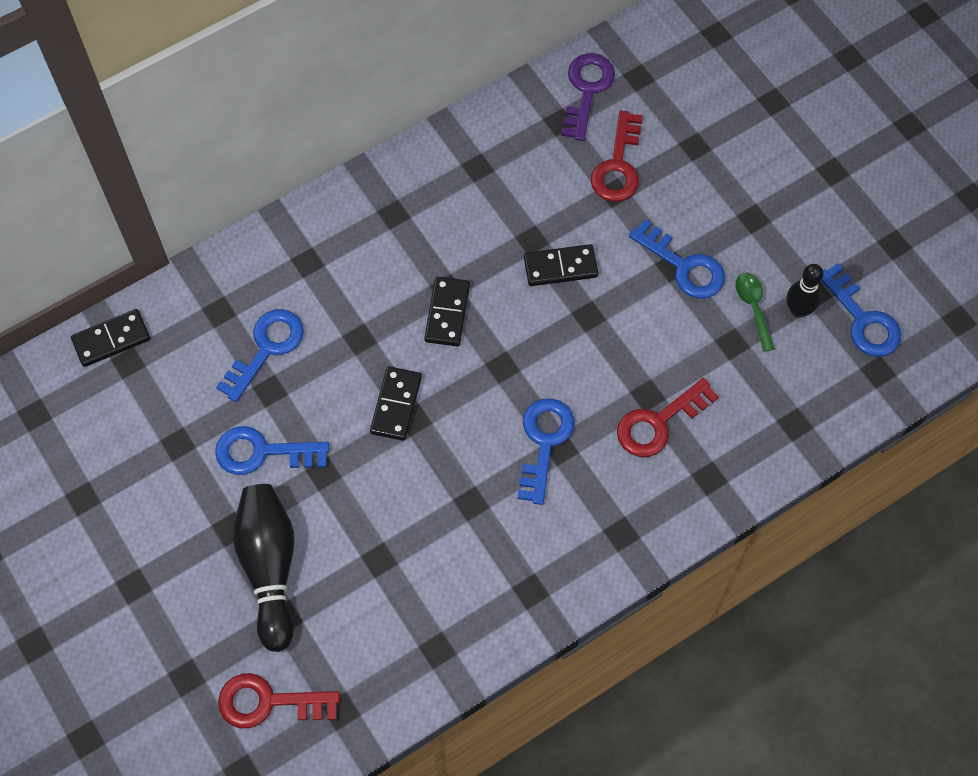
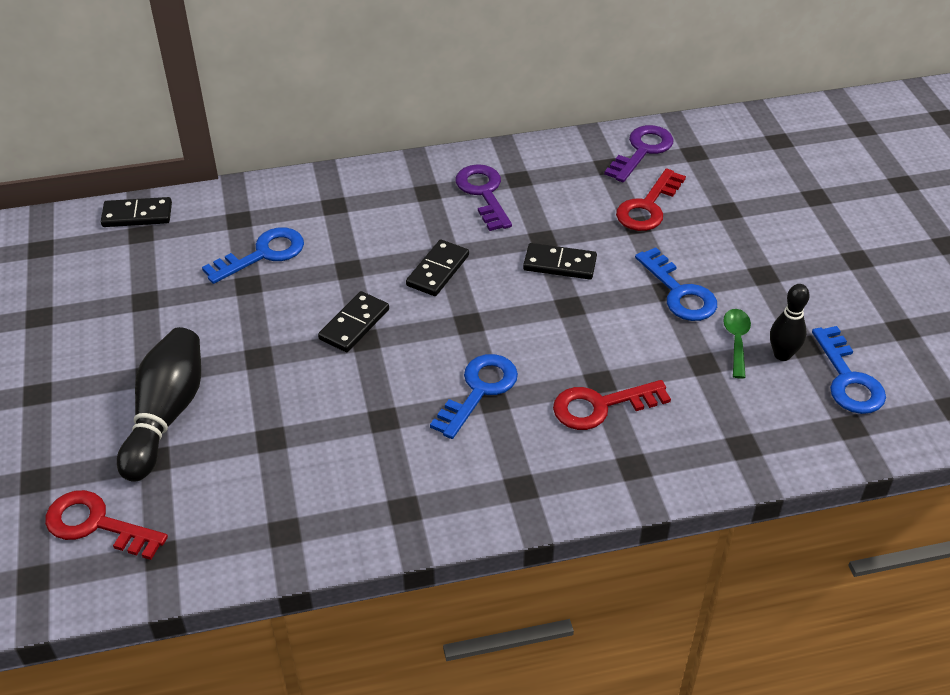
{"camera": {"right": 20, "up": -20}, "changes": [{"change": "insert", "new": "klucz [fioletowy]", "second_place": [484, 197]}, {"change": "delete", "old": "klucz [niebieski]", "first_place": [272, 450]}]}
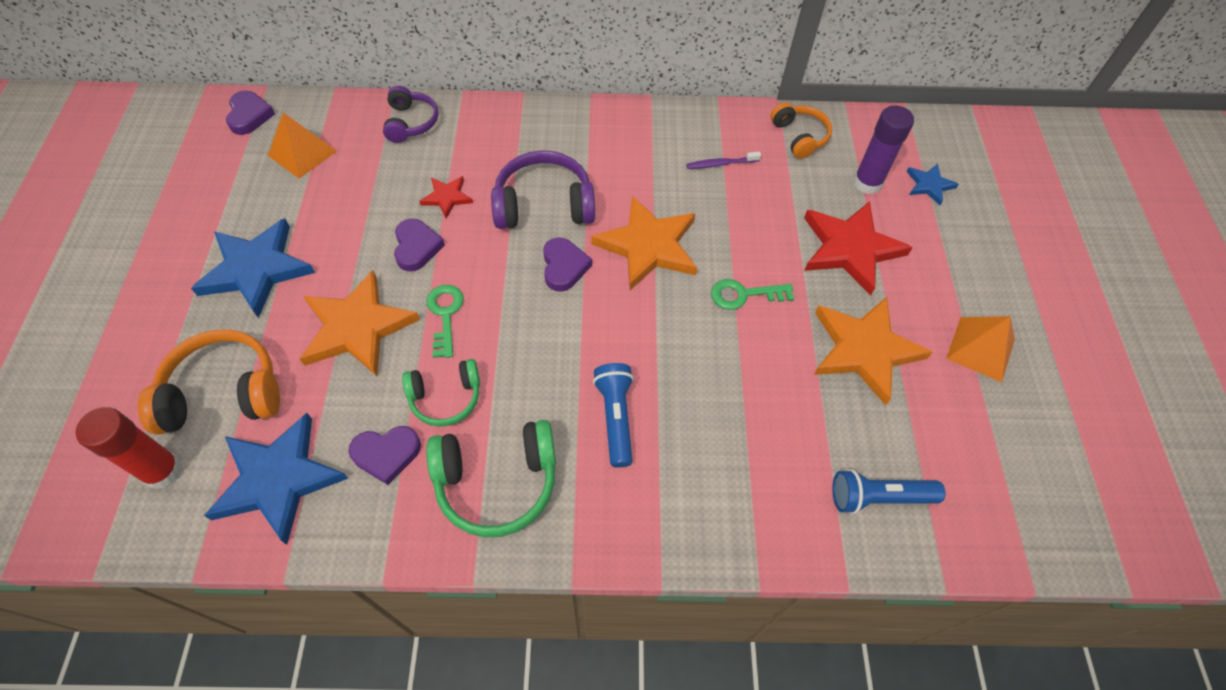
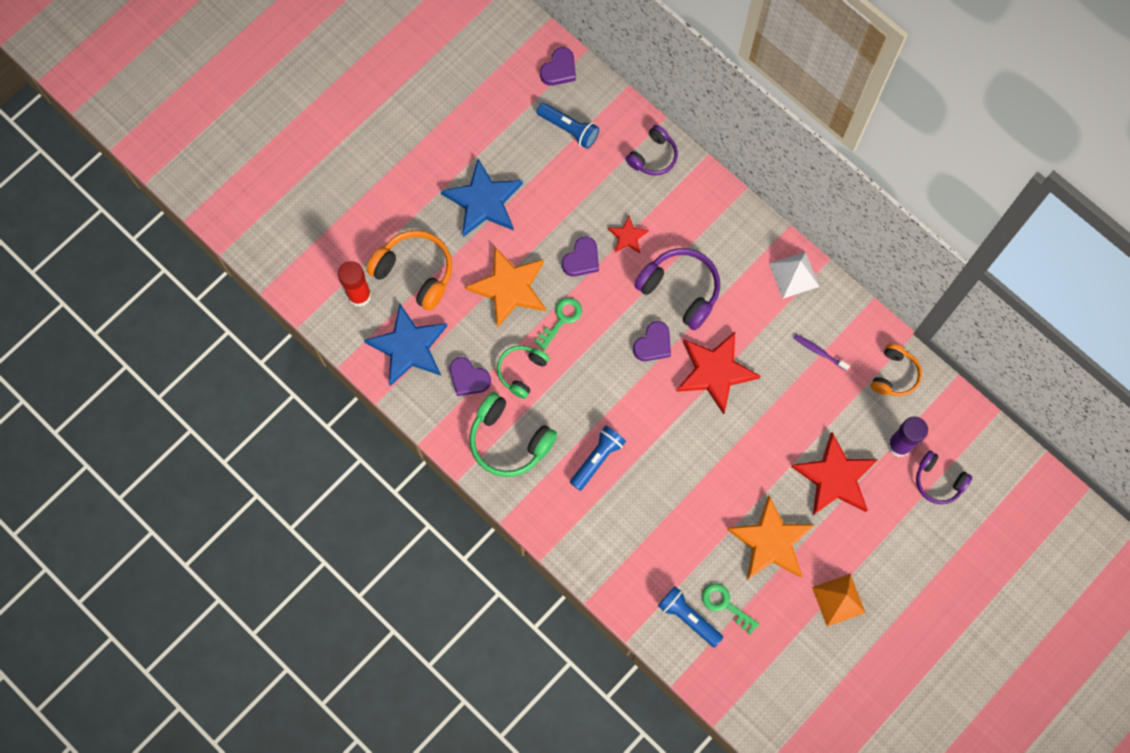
{"camera": {"right": 45, "up": 15}, "changes": [{"change": "rotate", "old": "słuchawki [zielony]", "first_place": [441, 393], "second_place": [523, 372], "degrees": 90}, {"change": "replace", "old": "piramida [pomarańczowy]", "new": "latarka [niebieski]", "first_place": [302, 146], "second_place": [568, 126]}, {"change": "recolor", "old": "gwiazda [pomarańczowy]", "new": "gwiazda [czerwony]", "first_place": [644, 242], "second_place": [718, 373]}, {"change": "move", "old": "klucz [zielony]", "first_place": [752, 294], "second_place": [730, 609]}, {"change": "insert", "new": "piramida [biały]", "second_place": [794, 275]}, {"change": "replace", "old": "gwiazda [niebieski]", "new": "słuchawki [fioletowy]", "first_place": [933, 184], "second_place": [944, 477]}]}
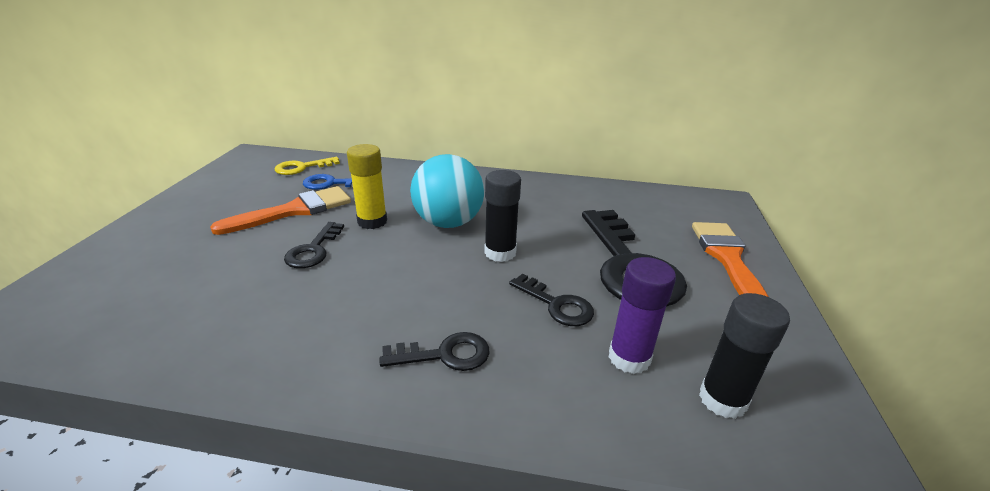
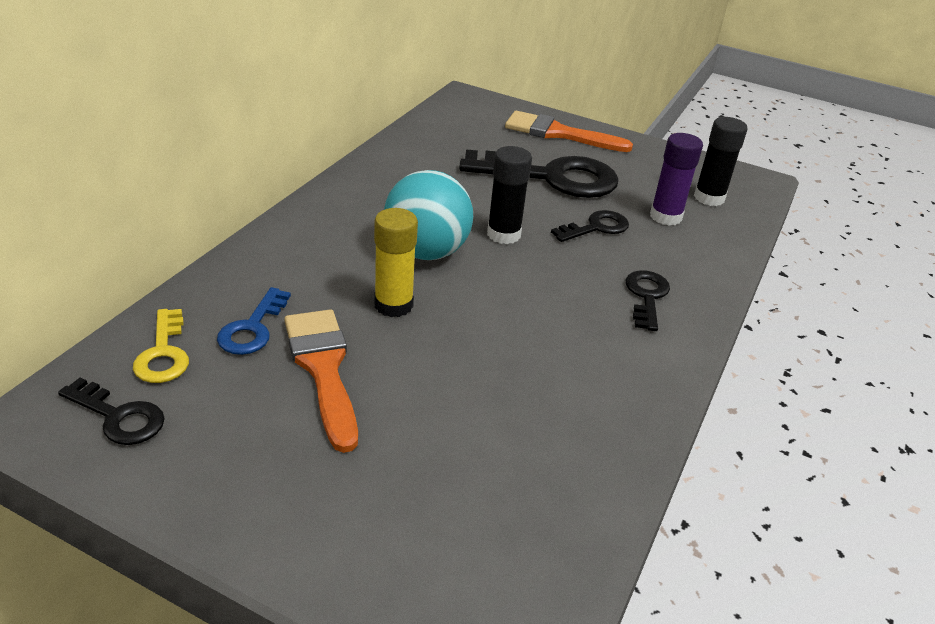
{"camera": {"right": -75, "up": 5}, "changes": [{"change": "move", "old": "klucz [czarny]", "first_place": [314, 245], "second_place": [111, 411]}]}
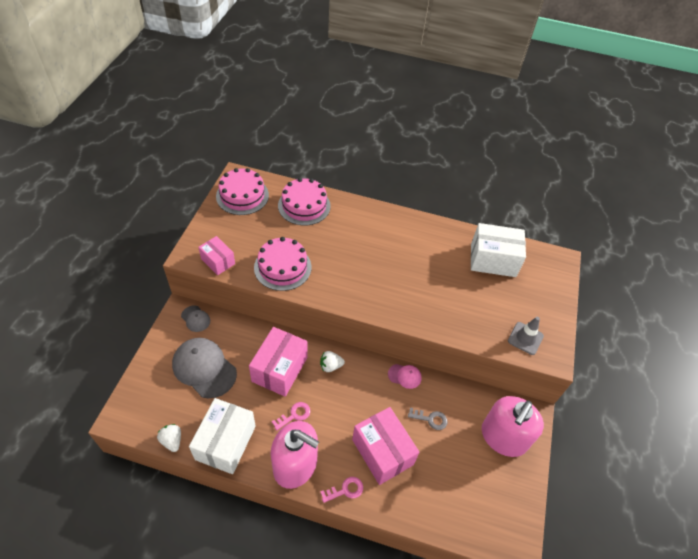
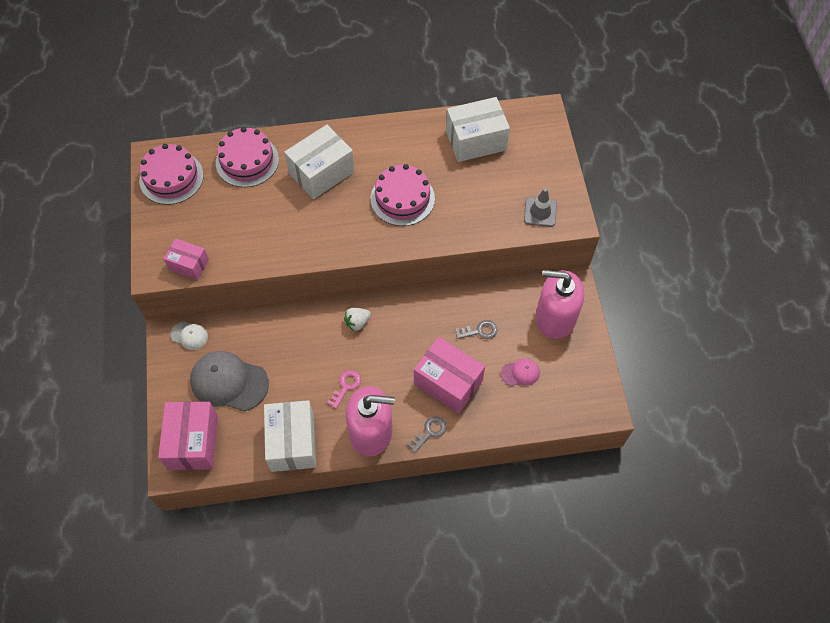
{"camera": {"right": -20, "up": 10}, "changes": [{"change": "move", "old": "pudełko [różowy]", "first_place": [278, 362], "second_place": [188, 436]}, {"change": "recolor", "old": "czapka [szary]", "new": "czapka [biały]", "first_place": [195, 319], "second_place": [189, 335]}, {"change": "insert", "new": "pudełko [biały]", "second_place": [319, 162]}, {"change": "move", "old": "tort [różowy]", "first_place": [282, 264], "second_place": [403, 195]}, {"change": "recolor", "old": "klucz [różowy]", "new": "klucz [szary]", "first_place": [341, 490], "second_place": [426, 434]}, {"change": "move", "old": "czapka [różowy]", "first_place": [405, 376], "second_place": [520, 372]}, {"change": "rotate", "old": "dozownik mydła [różowy]", "first_place": [513, 426], "second_place": [560, 304], "degrees": 90}, {"change": "delete", "old": "truskawka [biały]", "first_place": [169, 438]}]}
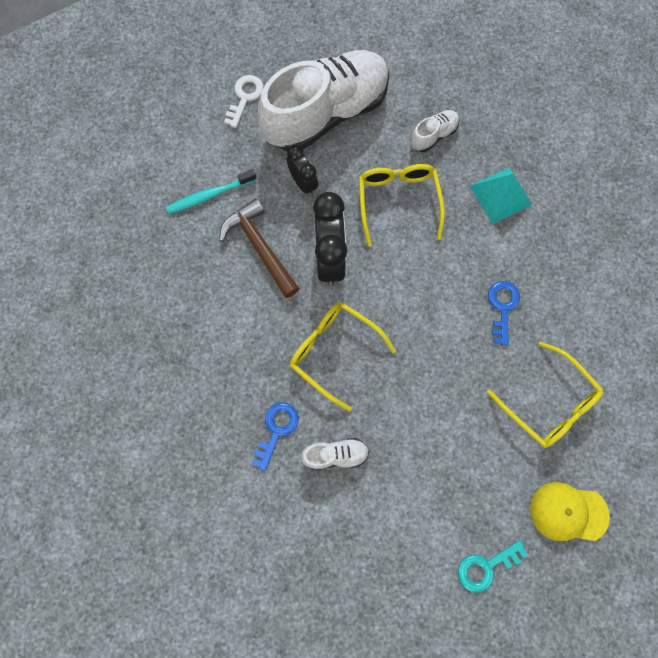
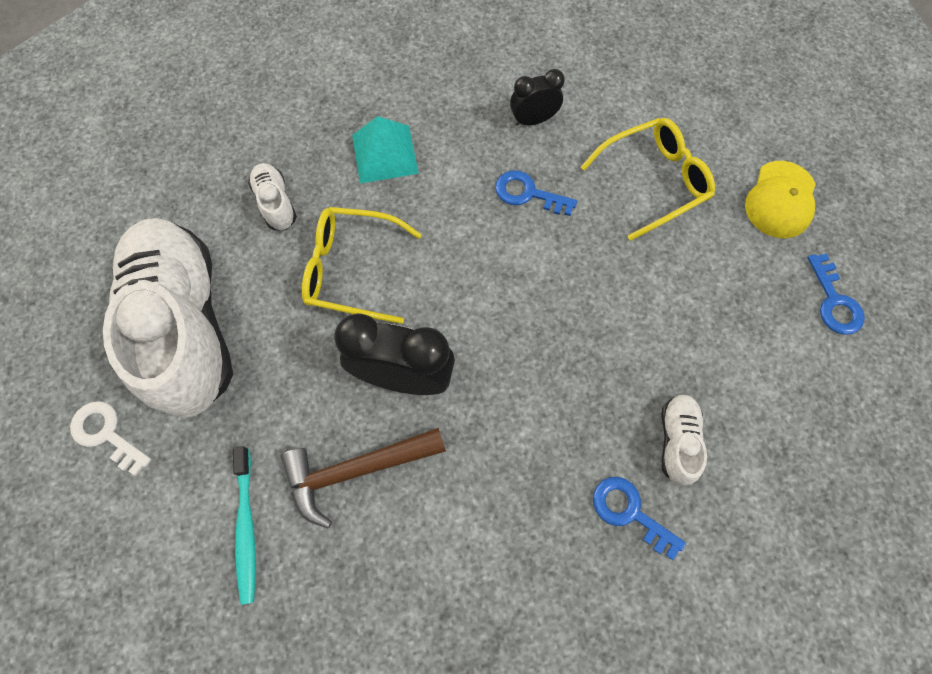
{"camera": {"right": -75, "up": -5}, "changes": [{"change": "move", "old": "budzik [czarny]", "first_place": [302, 170], "second_place": [537, 97]}, {"change": "recolor", "old": "klucz [turkusowy]", "new": "klucz [niebieski]", "first_place": [493, 566], "second_place": [836, 294]}, {"change": "delete", "old": "okulary [żółty]", "first_place": [343, 357]}]}
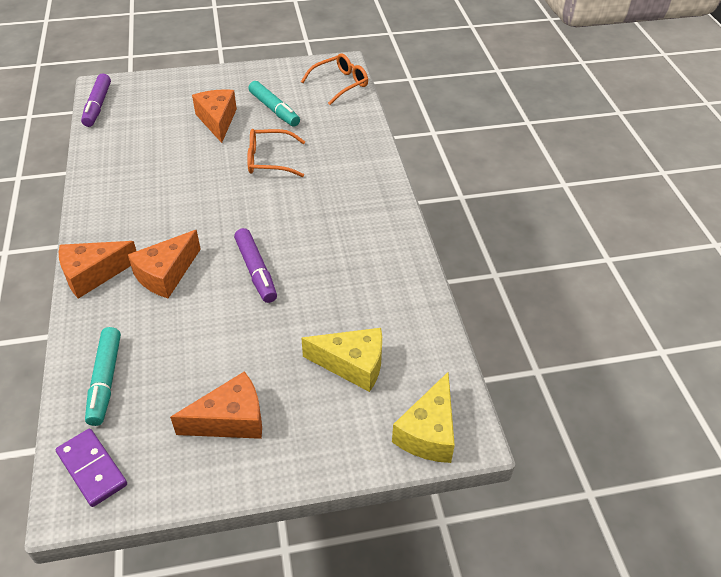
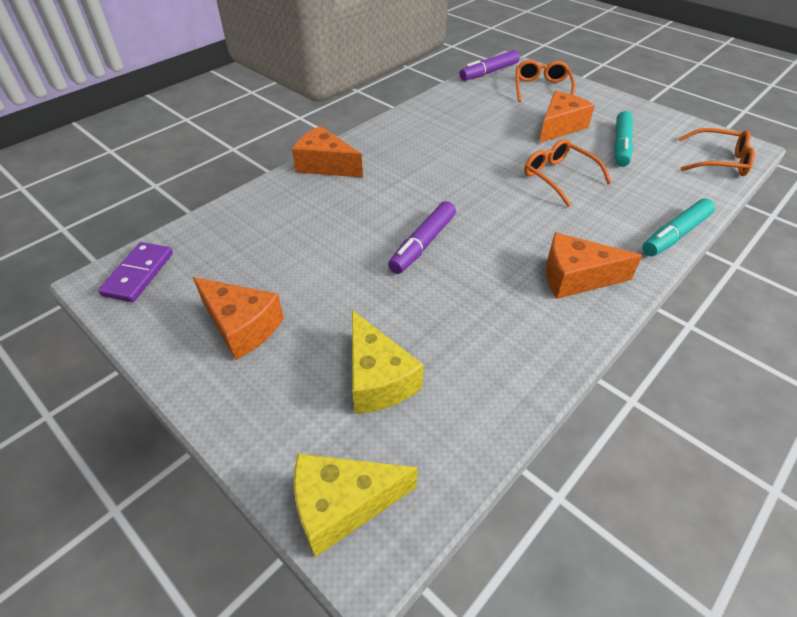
{"camera": {"right": 55, "up": 0}, "changes": [{"change": "insert", "new": "okulary [pomarańczowy]", "second_place": [545, 81]}, {"change": "move", "old": "ser [pomarańczowy]", "first_place": [164, 264], "second_place": [594, 265]}, {"change": "move", "old": "flamaster [turkusowy]", "first_place": [103, 376], "second_place": [678, 227]}]}
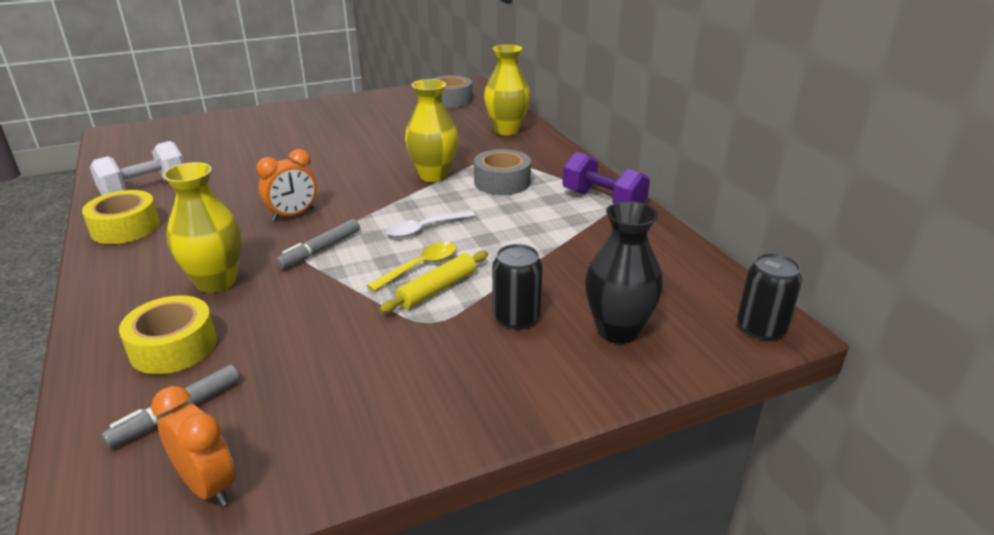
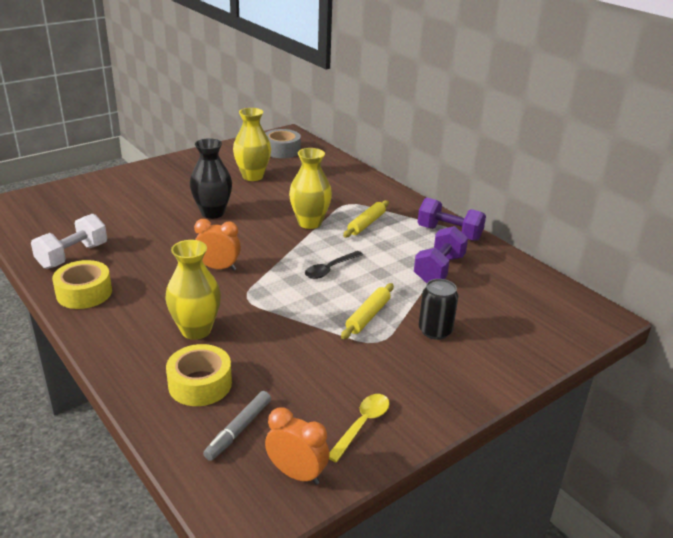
{"camera": {"right": -15, "up": 0}, "changes": [{"change": "move", "old": "wazon [czarny]", "first_place": [624, 272], "second_place": [211, 178]}, {"change": "rotate", "old": "budzik [pomarańczowy]", "first_place": [286, 185], "second_place": [217, 244], "degrees": -120}, {"change": "move", "old": "wazon [żółty]", "first_place": [507, 89], "second_place": [252, 144]}, {"change": "recolor", "old": "łyżka [biały]", "new": "łyżka [czarny]", "first_place": [431, 224], "second_place": [334, 265]}, {"change": "move", "old": "łyżka [żółty]", "first_place": [412, 266], "second_place": [359, 428]}, {"change": "replace", "old": "taśma klejąca [szary]", "new": "wałek do ciasta [żółty]", "first_place": [502, 172], "second_place": [366, 218]}, {"change": "insert", "new": "hantel [fioletowy]", "second_place": [441, 254]}, {"change": "delete", "old": "flamaster [szary]", "first_place": [318, 244]}, {"change": "delete", "old": "puszka [czarny]", "first_place": [769, 296]}]}
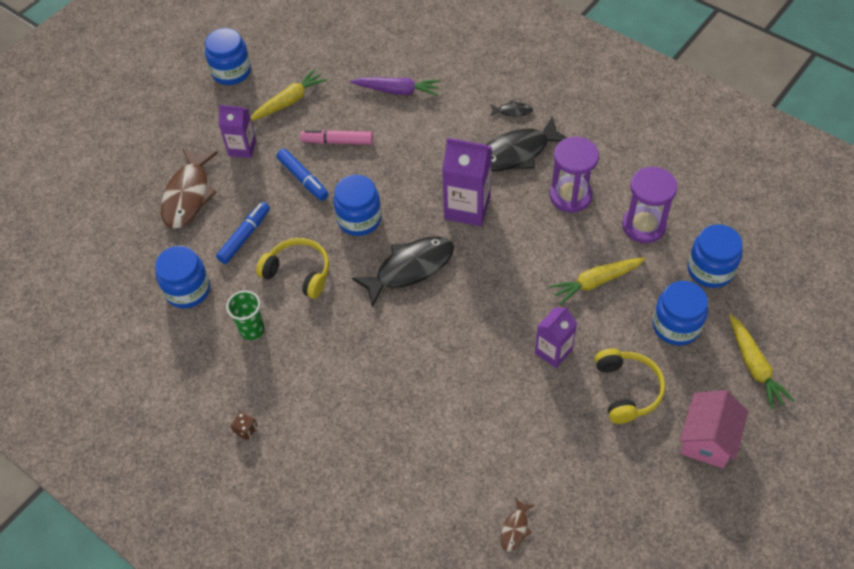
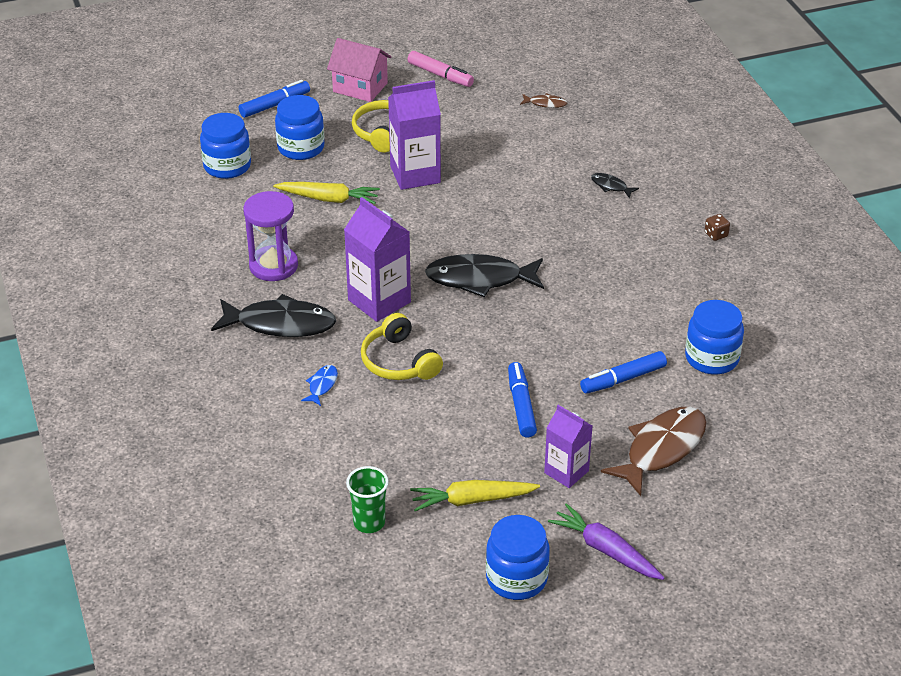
{"camera": {"right": -150, "up": -15}, "changes": [{"change": "replace", "old": "marchewka [żółty]", "new": "flamaster [niebieski]", "first_place": [762, 362], "second_place": [274, 99]}, {"change": "insert", "new": "ryba [niebieski]", "second_place": [319, 385]}, {"change": "rotate", "old": "domek [różowy]", "first_place": [714, 429], "second_place": [359, 70], "degrees": 60}, {"change": "move", "old": "szklanka [zielony]", "first_place": [245, 315], "second_place": [367, 499]}, {"change": "move", "old": "słuchawki [żółty]", "first_place": [292, 268], "second_place": [402, 346]}, {"change": "resize", "old": "karton mleka [fioletowy]", "first_place": [556, 337], "second_place": [414, 135], "factor": 1.56}, {"change": "move", "old": "flamaster [różowy]", "first_place": [336, 137], "second_place": [440, 69]}, {"change": "rotate", "old": "ryba [brązowy]", "first_place": [517, 525], "second_place": [543, 100], "degrees": 45}, {"change": "move", "old": "marchewka [fioletowy]", "first_place": [395, 86], "second_place": [606, 541]}, {"change": "move", "old": "ryba [czarny]", "first_place": [511, 108], "second_place": [615, 185]}, {"change": "delete", "old": "słoik [niebieski]", "first_place": [357, 205]}, {"change": "delete", "old": "klepsydra [fioletowy]", "first_place": [649, 204]}]}
